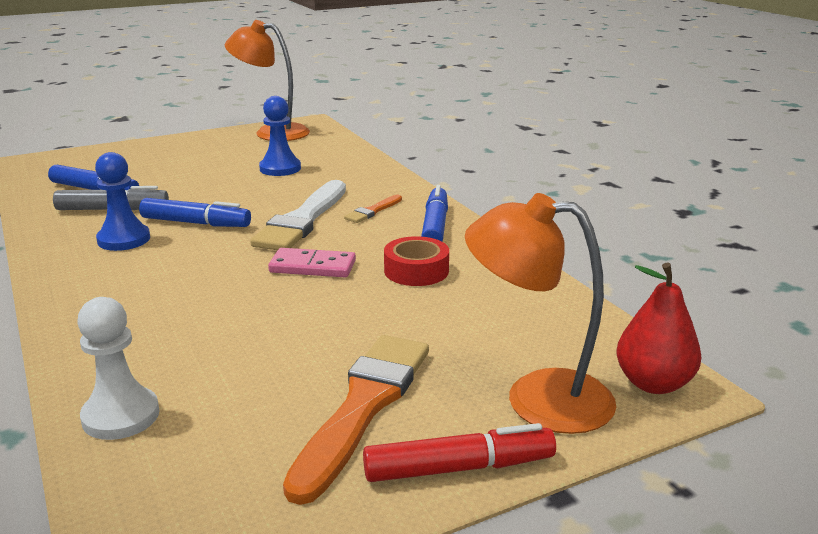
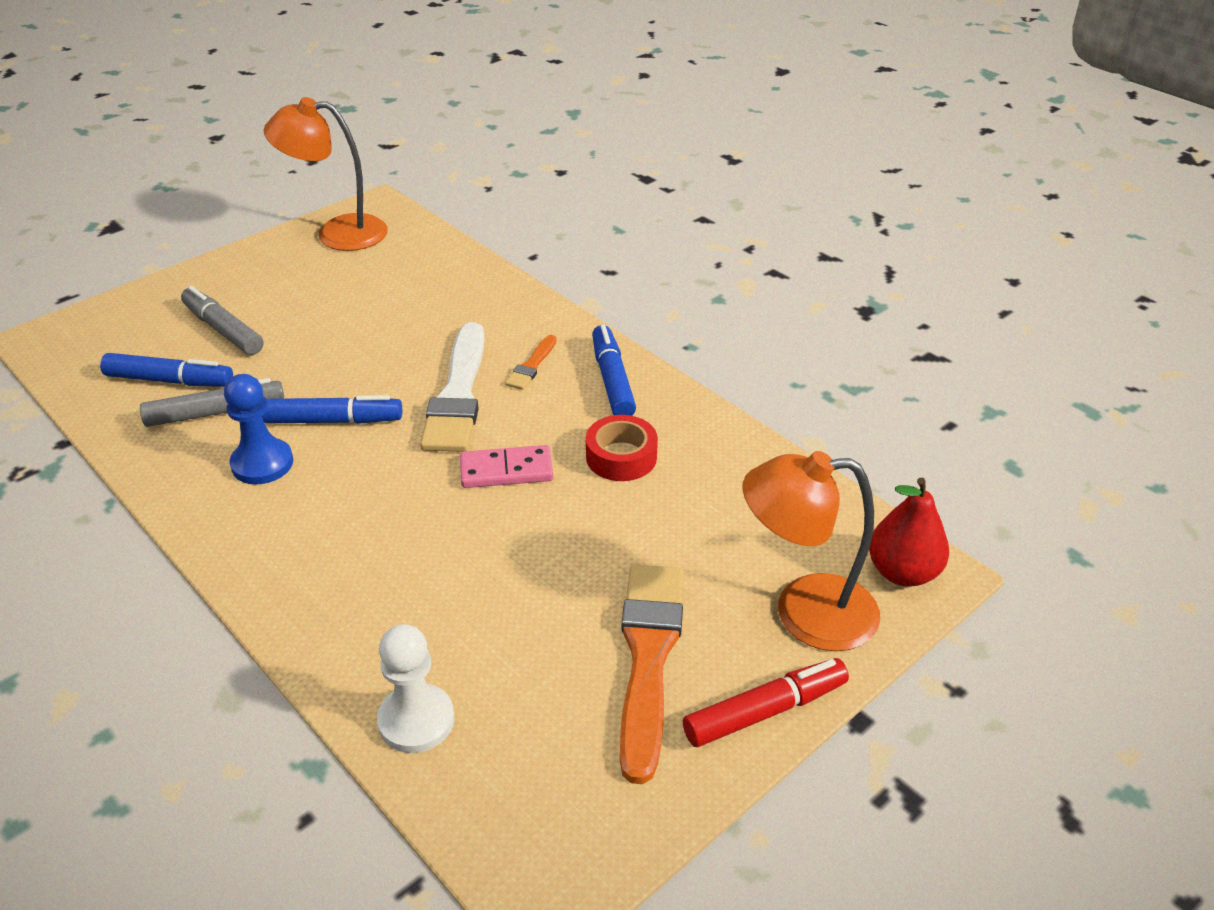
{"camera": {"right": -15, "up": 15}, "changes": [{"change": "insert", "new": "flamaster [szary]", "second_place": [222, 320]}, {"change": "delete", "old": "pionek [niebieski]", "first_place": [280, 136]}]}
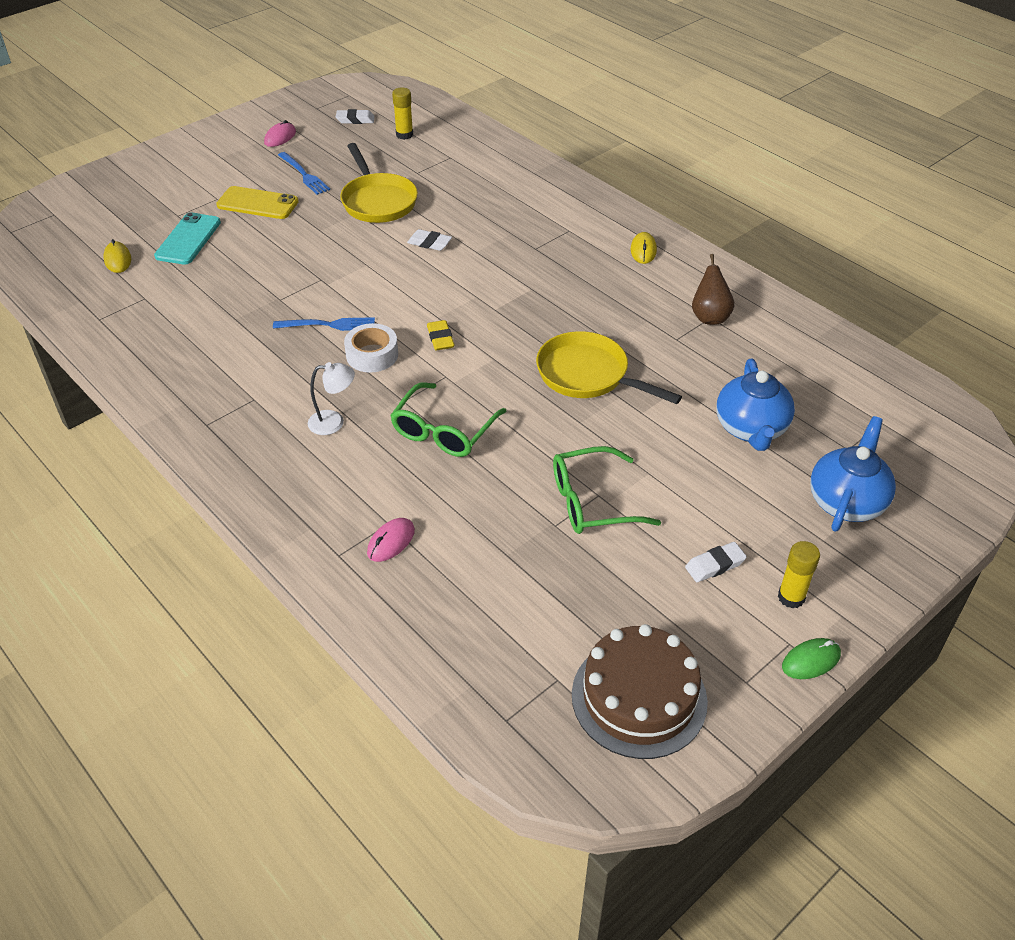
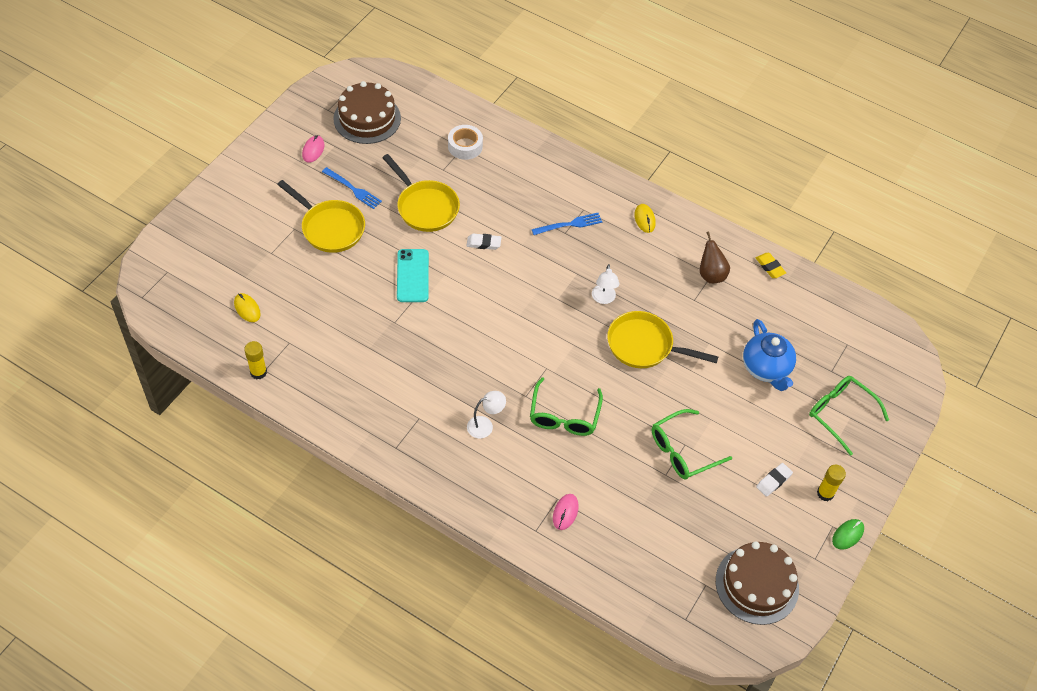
{"camera": {"right": -20, "up": 10}, "changes": [{"change": "move", "old": "klej w sztyfcie [żółty]", "first_place": [402, 114], "second_place": [255, 360]}, {"change": "replace", "old": "telefon [żółty]", "new": "patelnia [żółty]", "first_place": [257, 202], "second_place": [321, 216]}, {"change": "replace", "old": "gumka do mazania [biały]", "new": "tort [brązowy]", "first_place": [355, 116], "second_place": [367, 112]}, {"change": "move", "old": "telefon [turkusowy]", "first_place": [187, 238], "second_place": [413, 275]}, {"change": "move", "old": "taśma klejąca [biały]", "first_place": [371, 347], "second_place": [465, 142]}, {"change": "move", "old": "widelec [niebieski]", "first_place": [324, 324], "second_place": [567, 224]}, {"change": "insert", "new": "lampka [biały]", "second_place": [606, 284]}, {"change": "move", "old": "gumka do mazania [żółty]", "first_place": [441, 335], "second_place": [771, 265]}, {"change": "replace", "old": "imbryk [niebieski]", "new": "okulary [zielony]", "first_place": [853, 474], "second_place": [849, 416]}]}
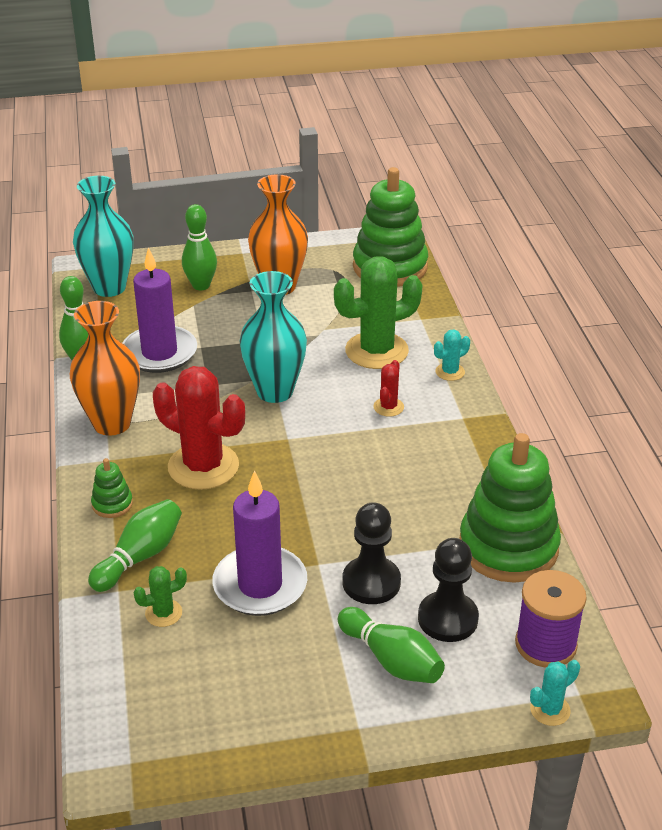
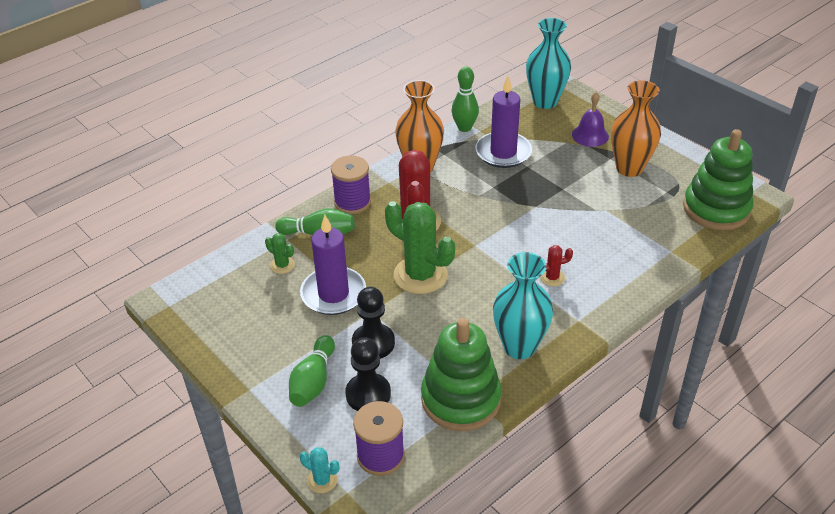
{"camera": {"right": 60, "up": 5}, "changes": [{"change": "replace", "old": "zabawka nakładanka [zielony]", "new": "szpulka [fioletowy]", "first_place": [112, 488], "second_place": [351, 184]}, {"change": "move", "old": "kaktus [zielony]", "first_place": [378, 312], "second_place": [420, 247]}, {"change": "move", "old": "wazon [turkusowy]", "first_place": [273, 337], "second_place": [523, 305]}, {"change": "replace", "old": "kręgiel [zielony]", "new": "dzwonek [fioletowy]", "first_place": [199, 247], "second_place": [590, 119]}, {"change": "delete", "old": "kaktus [turkusowy]", "first_place": [452, 355]}]}
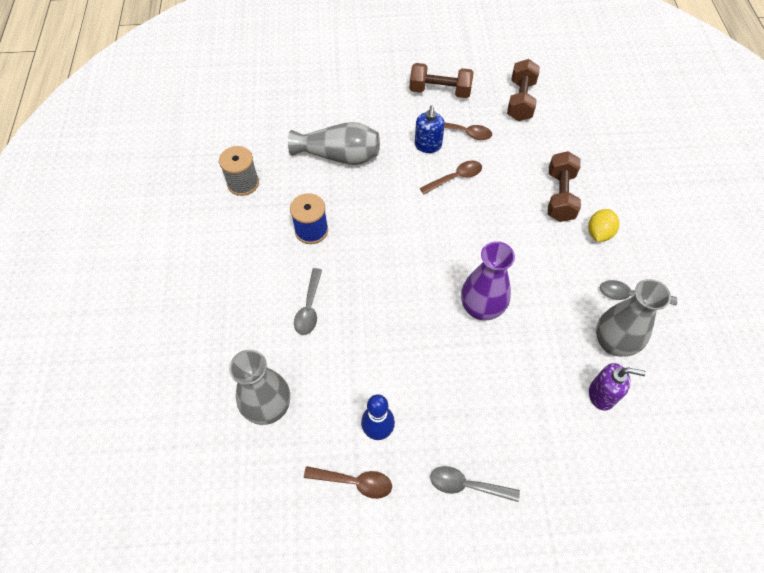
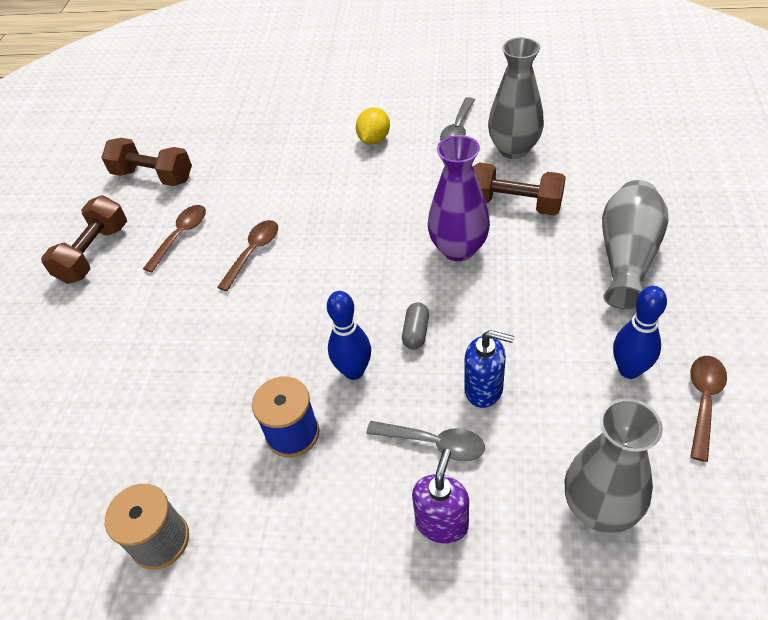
{"camera": {"right": -75, "up": -10}, "changes": [{"change": "rotate", "old": "łyżka [brązowy]", "first_place": [451, 177], "second_place": [247, 255], "degrees": 45}, {"change": "insert", "new": "kręgiel [niebieski]", "second_place": [349, 335]}, {"change": "rotate", "old": "cytryna [żółty]", "first_place": [603, 225], "second_place": [373, 125], "degrees": 75}, {"change": "insert", "new": "kapsułka [szary]", "second_place": [415, 326]}, {"change": "move", "old": "dozownik mydła [fioletowy]", "first_place": [617, 386], "second_place": [440, 496]}, {"change": "move", "old": "dozownik mydła [niebieski]", "first_place": [430, 129], "second_place": [489, 369]}, {"change": "move", "old": "hantel [brązowy]", "first_place": [564, 186], "second_place": [519, 189]}, {"change": "move", "old": "wazon [szary]", "first_place": [334, 143], "second_place": [635, 245]}, {"change": "delete", "old": "łyżka [szary]", "first_place": [475, 484]}]}
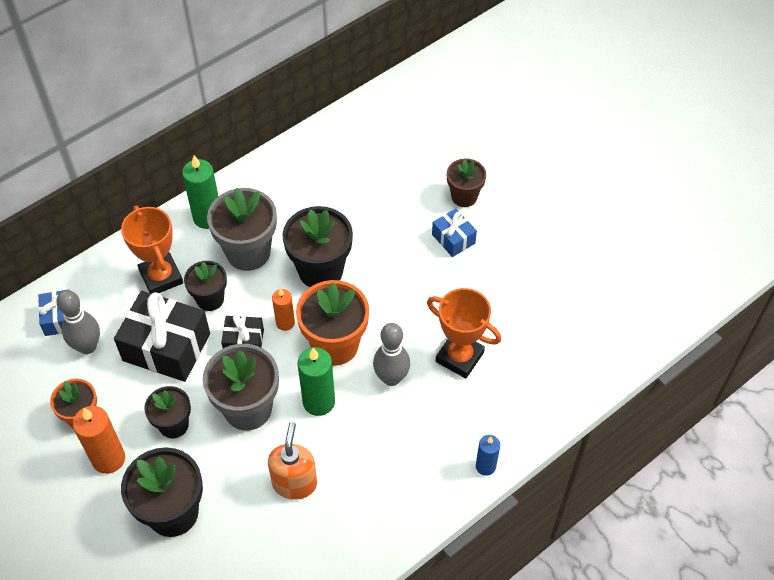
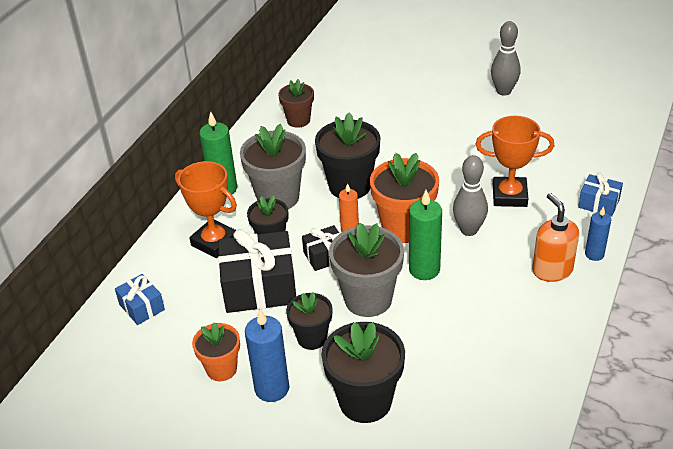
{"camera": {"right": -25, "up": -15}, "changes": [{"change": "recolor", "old": "świeca [pomarańczowy]", "new": "świeca [niebieski]", "first_place": [99, 440], "second_place": [267, 355]}, {"change": "move", "old": "doniczka [brązowy]", "first_place": [466, 182], "second_place": [296, 103]}, {"change": "move", "old": "kręgiel [szary]", "first_place": [78, 322], "second_place": [506, 58]}, {"change": "move", "old": "dozownik mydła [pomarańczowy]", "first_place": [292, 461], "second_place": [555, 237]}, {"change": "move", "old": "prezent [niebieski]", "first_place": [454, 232], "second_place": [600, 195]}]}
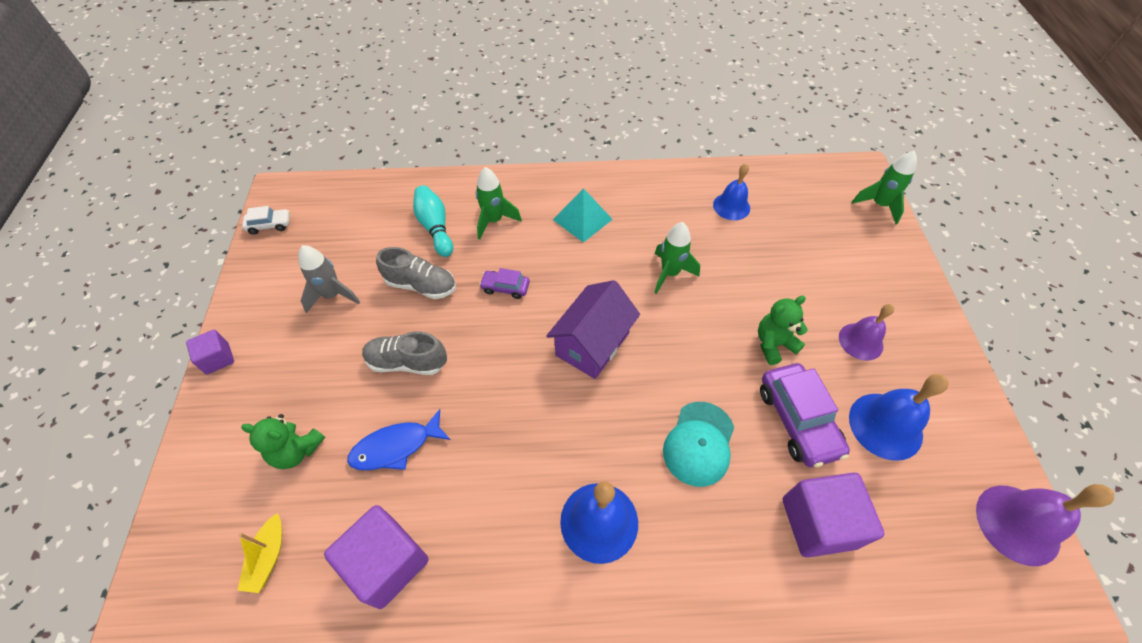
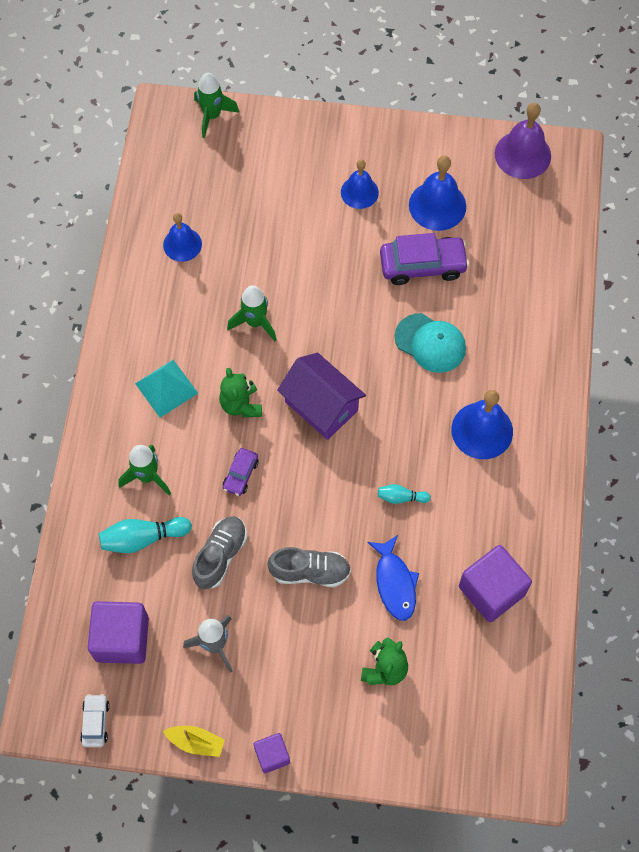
{"camera": {"right": -80, "up": 10}, "changes": [{"change": "move", "old": "sześcian [fioletowy]", "first_place": [833, 515], "second_place": [118, 632]}, {"change": "move", "old": "łódka [żółty]", "first_place": [259, 553], "second_place": [194, 741]}, {"change": "move", "old": "miś [zielony]", "first_place": [783, 330], "second_place": [240, 392]}, {"change": "rotate", "old": "but [szary]", "first_place": [404, 353], "second_place": [309, 567], "degrees": -105}, {"change": "recolor", "old": "dzwonek [fioletowy]", "new": "dzwonek [niebieski]", "first_place": [866, 332], "second_place": [360, 184]}, {"change": "insert", "new": "kręgiel [turkusowy]", "second_place": [404, 494]}]}
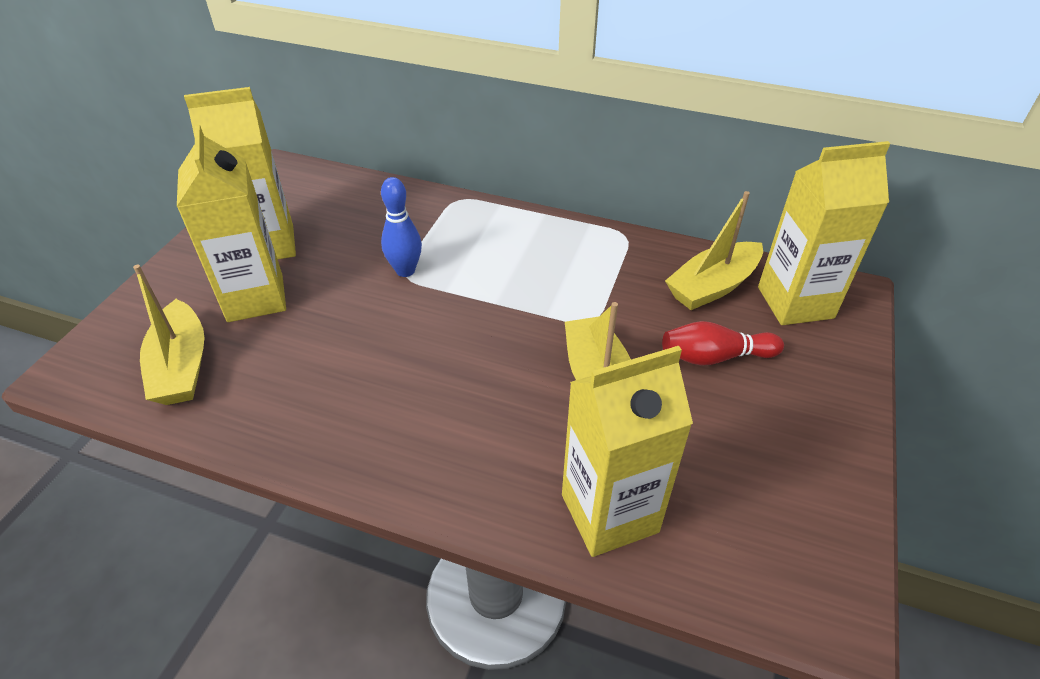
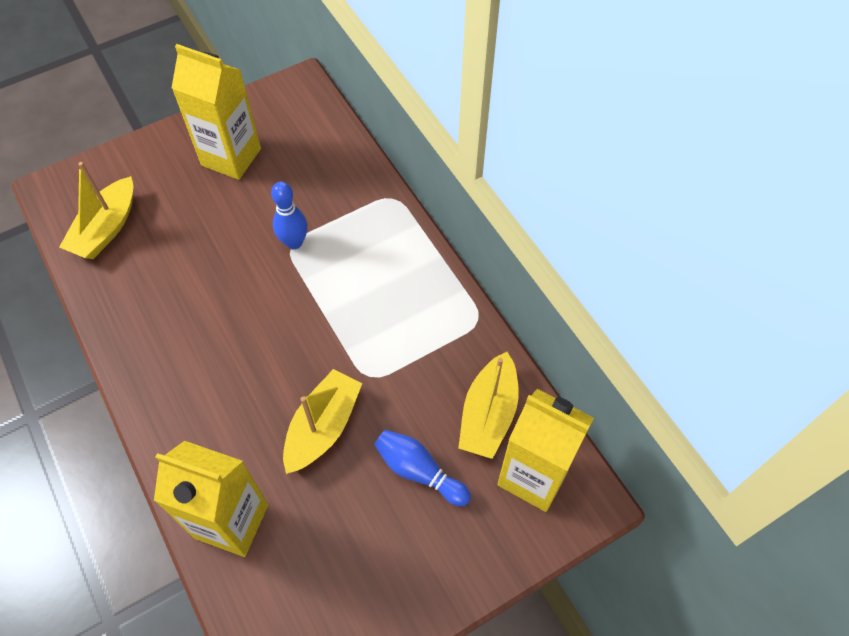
{"camera": {"right": 40, "up": 15}, "changes": [{"change": "recolor", "old": "kręgiel [czerwony]", "new": "kręgiel [niebieski]", "first_place": [723, 343], "second_place": [422, 468]}, {"change": "rotate", "old": "łódka [żółty]", "first_place": [714, 250], "second_place": [488, 405], "degrees": -75}, {"change": "delete", "old": "karton mleka [żółty]", "first_place": [231, 223]}]}
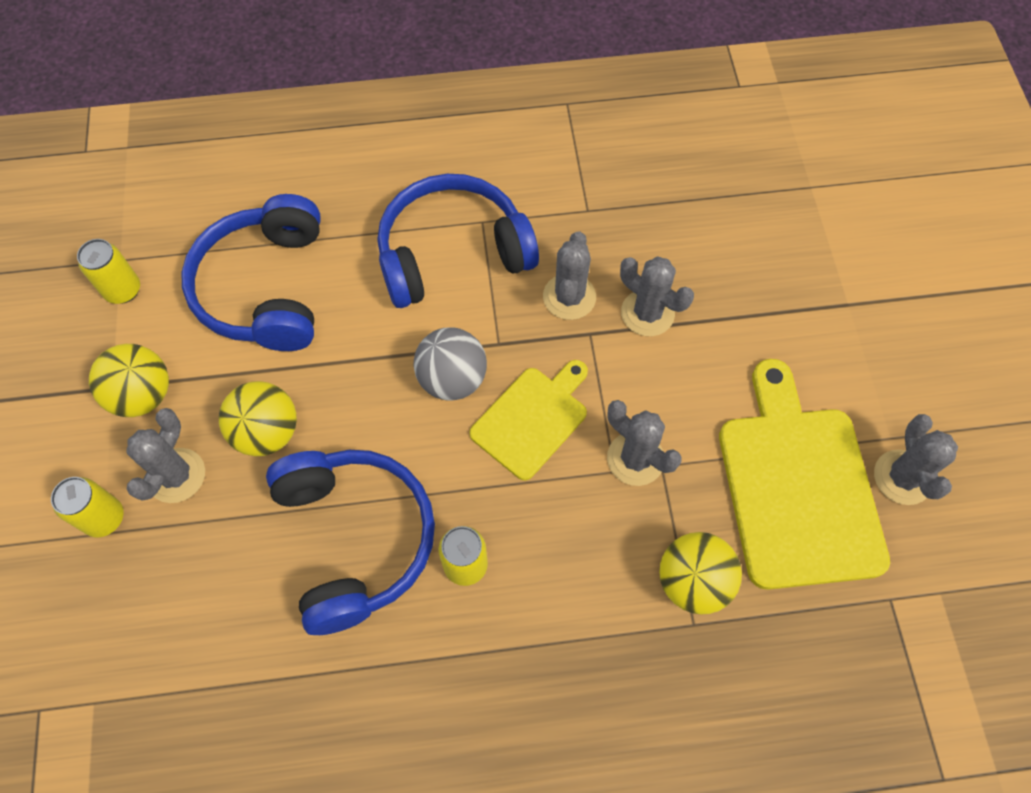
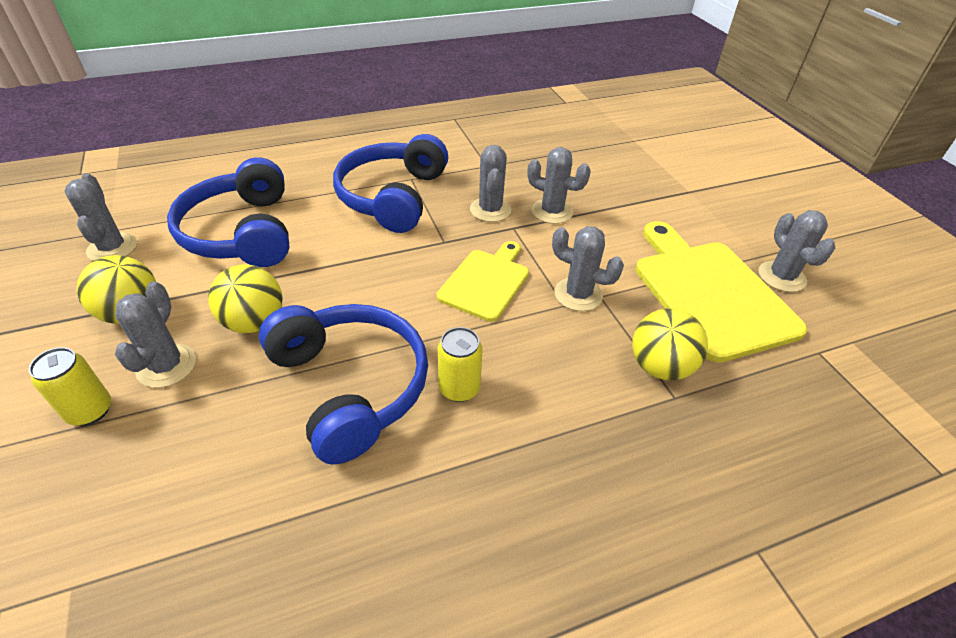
{"camera": {"right": -15, "up": -20}, "changes": [{"change": "replace", "old": "puszka [żółty]", "new": "kaktus [szary]", "first_place": [108, 271], "second_place": [101, 217]}, {"change": "rotate", "old": "słuchawki [niebieski]", "first_place": [458, 241], "second_place": [390, 183], "degrees": -45}, {"change": "delete", "old": "piłka [szary]", "first_place": [450, 363]}]}
